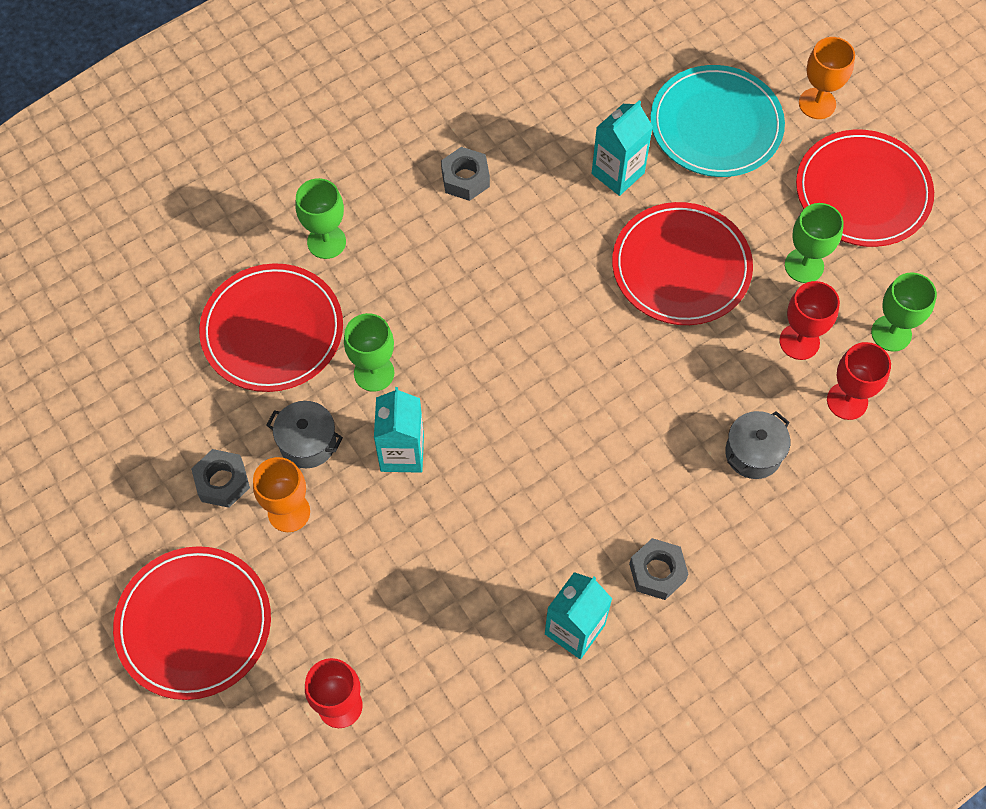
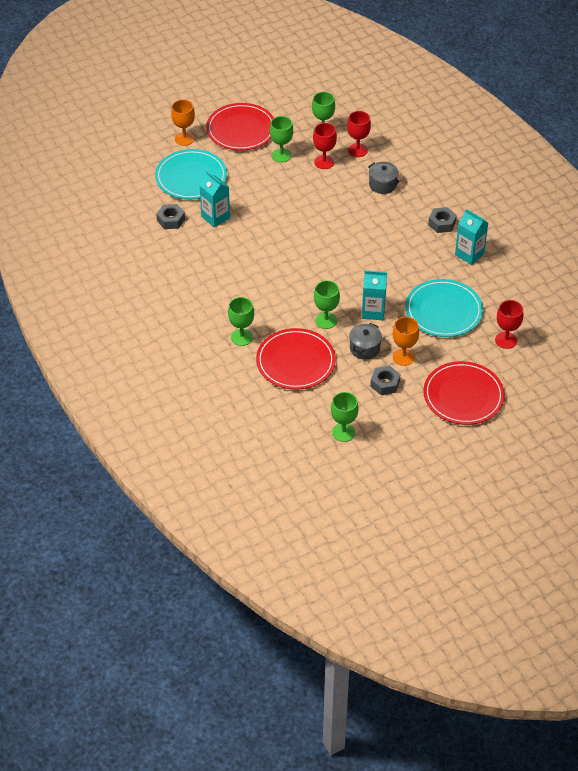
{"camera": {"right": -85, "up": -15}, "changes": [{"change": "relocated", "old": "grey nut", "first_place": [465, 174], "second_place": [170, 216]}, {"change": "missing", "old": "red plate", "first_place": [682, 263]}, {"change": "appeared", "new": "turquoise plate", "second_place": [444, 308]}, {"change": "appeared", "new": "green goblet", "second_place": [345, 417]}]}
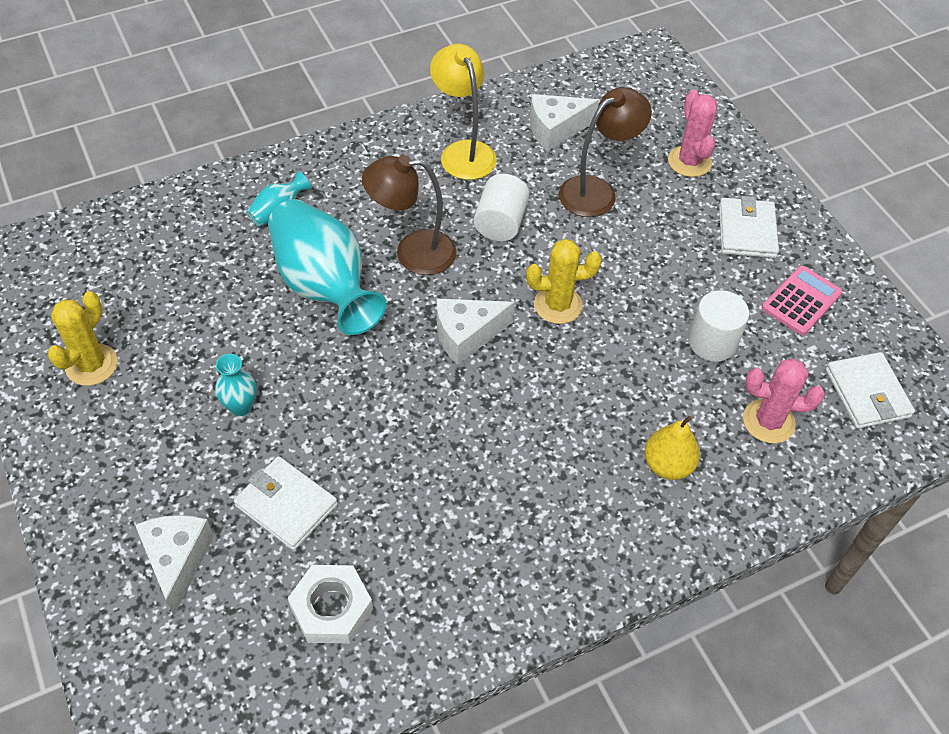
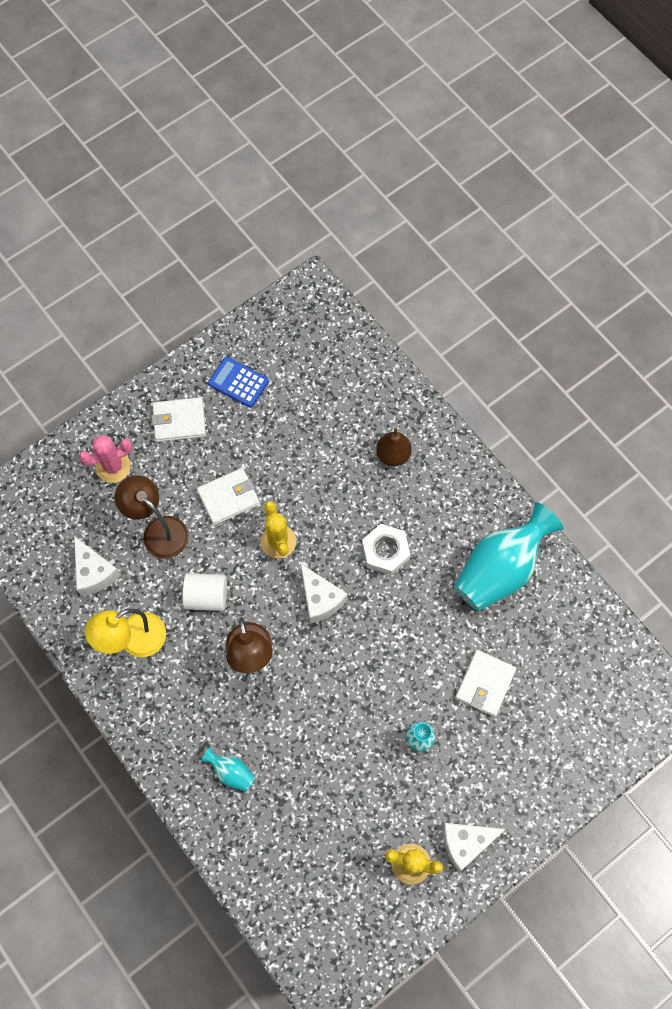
{"camera": {"right": -100, "up": 15}, "changes": [{"change": "relocated", "old": "turquoise vase", "first_place": [327, 267], "second_place": [509, 556]}, {"change": "colour", "old": "pink calculator", "new": "blue calculator", "first_place": [802, 300], "second_place": [238, 382]}, {"change": "missing", "old": "white cylinder", "first_place": [719, 326]}, {"change": "relocated", "old": "white wallet", "first_place": [870, 390], "second_place": [228, 496]}, {"change": "missing", "old": "pink cactus", "first_place": [784, 401]}, {"change": "colour", "old": "yellow pear", "new": "brown pear", "first_place": [672, 448], "second_place": [394, 447]}, {"change": "relocated", "old": "white cheese", "first_place": [174, 565], "second_place": [474, 847]}, {"change": "relocated", "old": "white nut", "first_place": [330, 604], "second_place": [386, 549]}]}
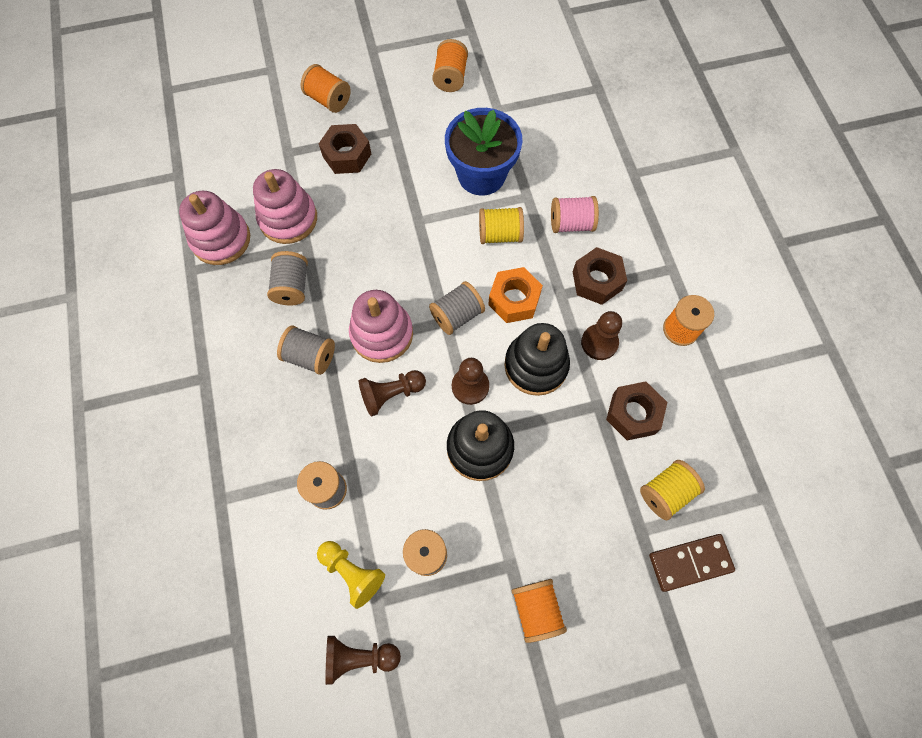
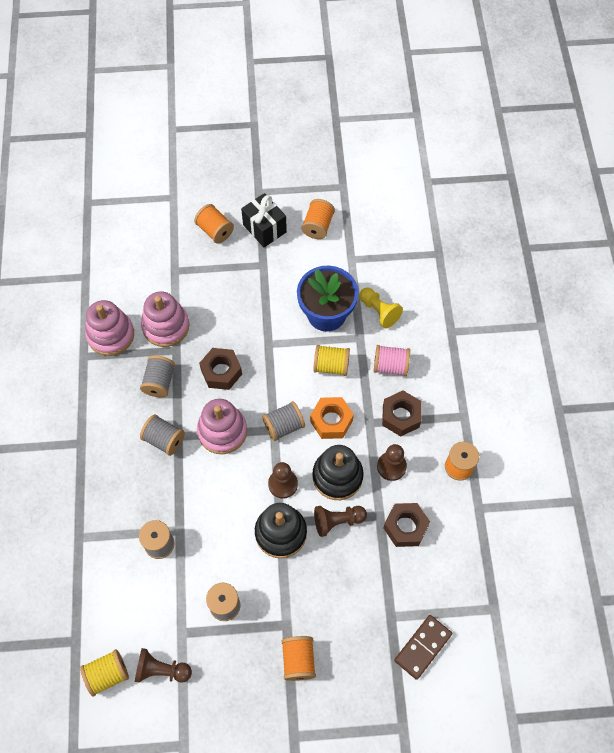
{"camera": {"right": 10, "up": -5}, "changes": [{"change": "relocated", "old": "brown nut", "first_place": [345, 149], "second_place": [220, 369]}, {"change": "relocated", "old": "brown pawn", "first_place": [392, 393], "second_place": [340, 521]}, {"change": "relocated", "old": "yellow spool", "first_place": [672, 490], "second_place": [104, 673]}, {"change": "spun", "old": "brown domino", "first_place": [692, 563], "second_place": [423, 647], "degrees": -45}, {"change": "relocated", "old": "yellow pawn", "first_place": [351, 575], "second_place": [381, 308]}, {"change": "appeared", "new": "black gift", "second_place": [264, 220]}]}
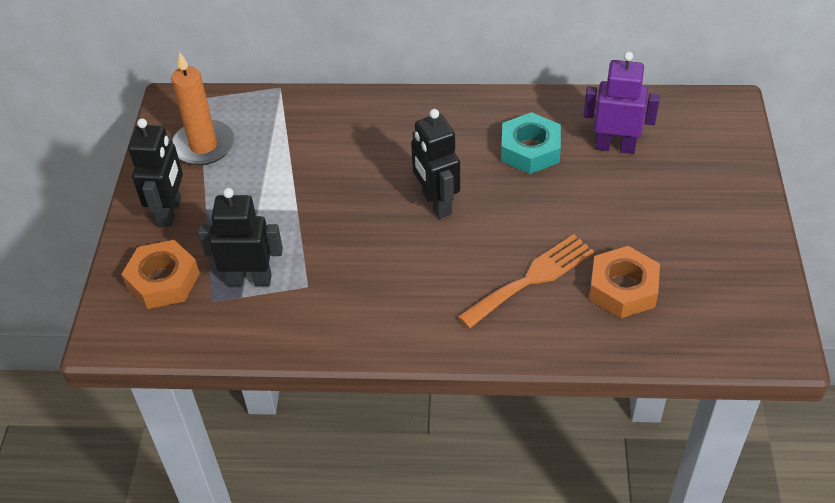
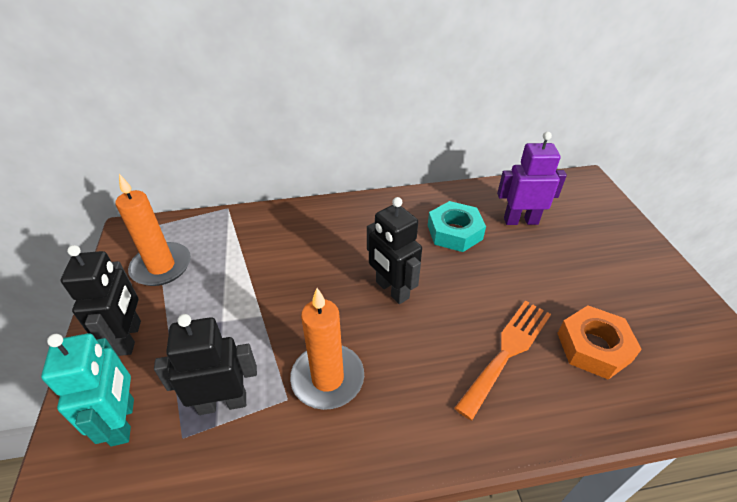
{"camera": {"right": -15, "up": -5}, "changes": [{"change": "exchanged", "old": "orange nut", "new": "turquoise robot", "first_place": [160, 274], "second_place": [87, 389]}, {"change": "appeared", "new": "orange candle", "second_place": [327, 349]}]}
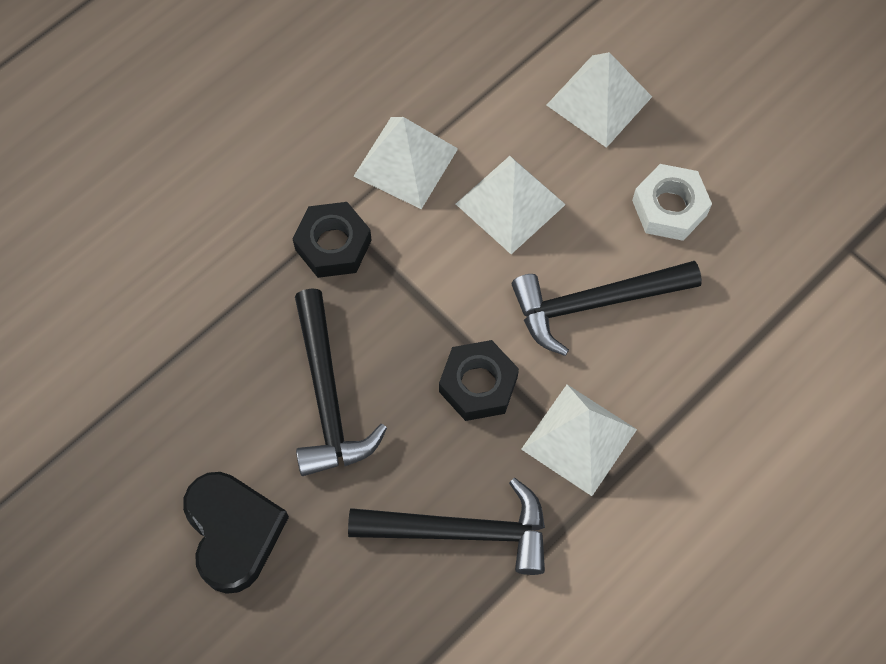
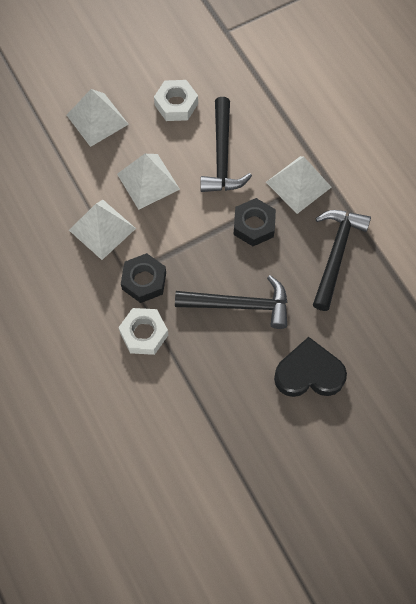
{"camera": {"right": -75, "up": 0}, "changes": [{"change": "appeared", "new": "white nut", "second_place": [143, 331]}]}
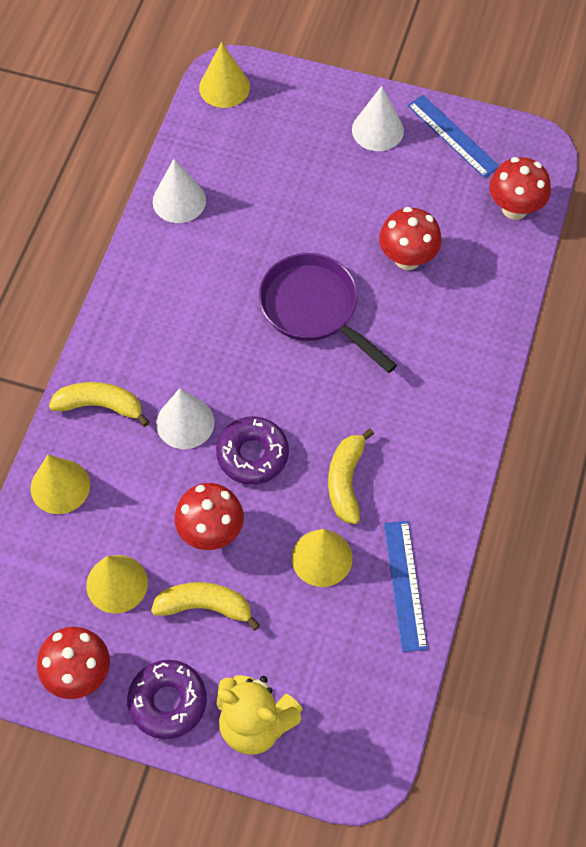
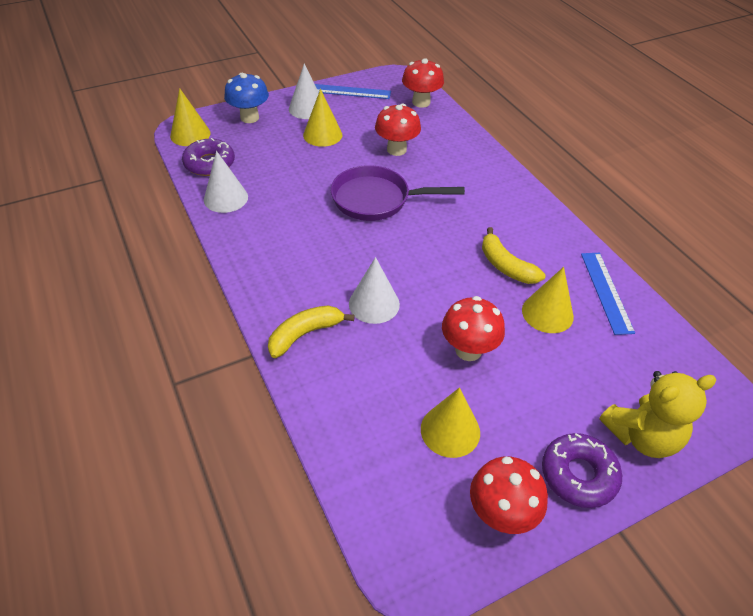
{"camera": {"right": -45, "up": -15}, "changes": [{"change": "relocated", "old": "purple donut", "first_place": [252, 450], "second_place": [208, 157]}, {"change": "relocated", "old": "yellow cone", "first_place": [60, 484], "second_place": [322, 118]}, {"change": "spun", "old": "blue ruler", "first_place": [405, 586], "second_place": [608, 294], "degrees": 45}, {"change": "missing", "old": "yellow banana", "first_place": [205, 606]}, {"change": "appeared", "new": "blue mushroom", "second_place": [246, 98]}]}
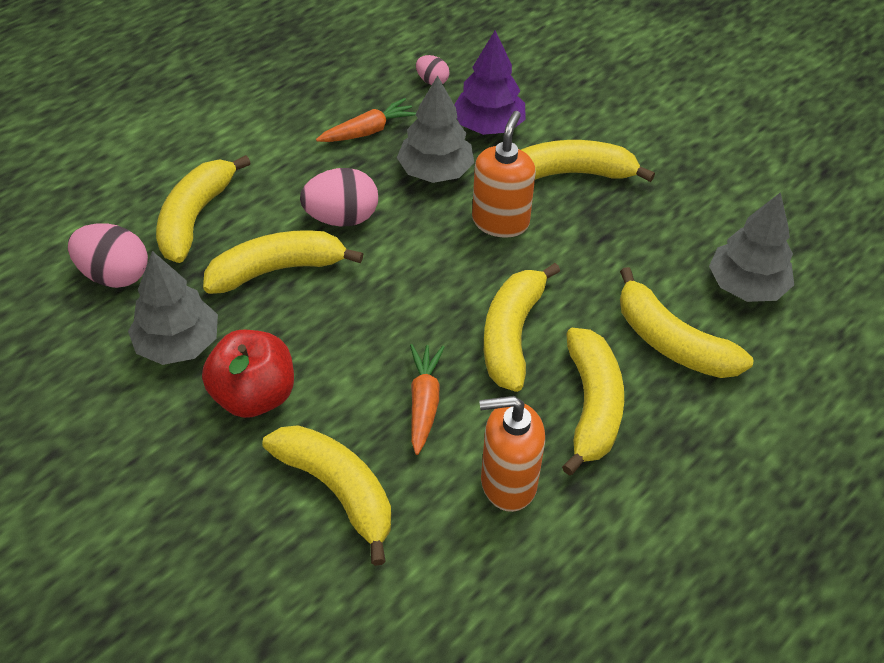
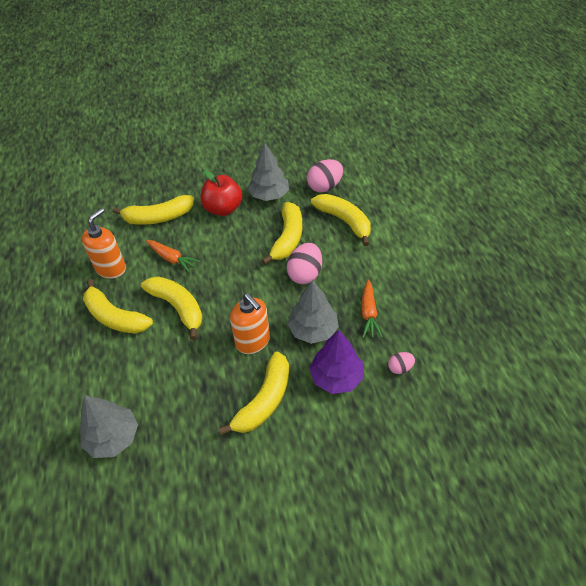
{"camera": {"right": 125, "up": 0}, "changes": [{"change": "missing", "old": "yellow banana", "first_place": [686, 322]}]}
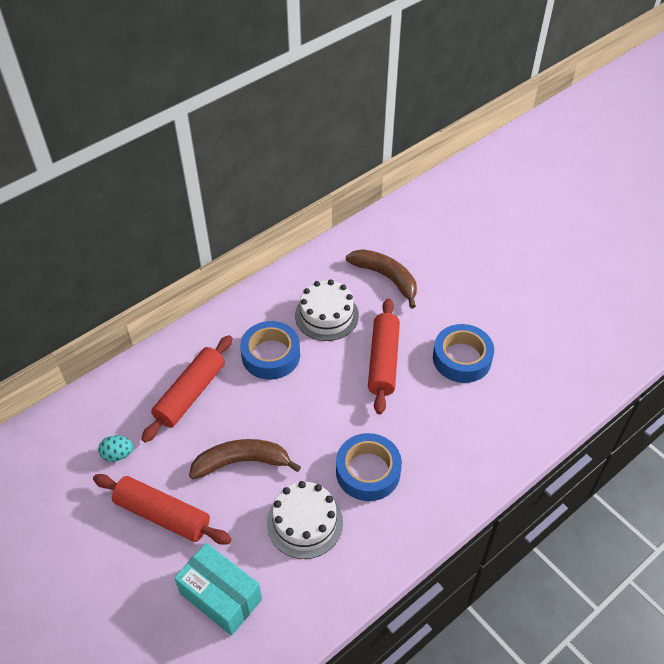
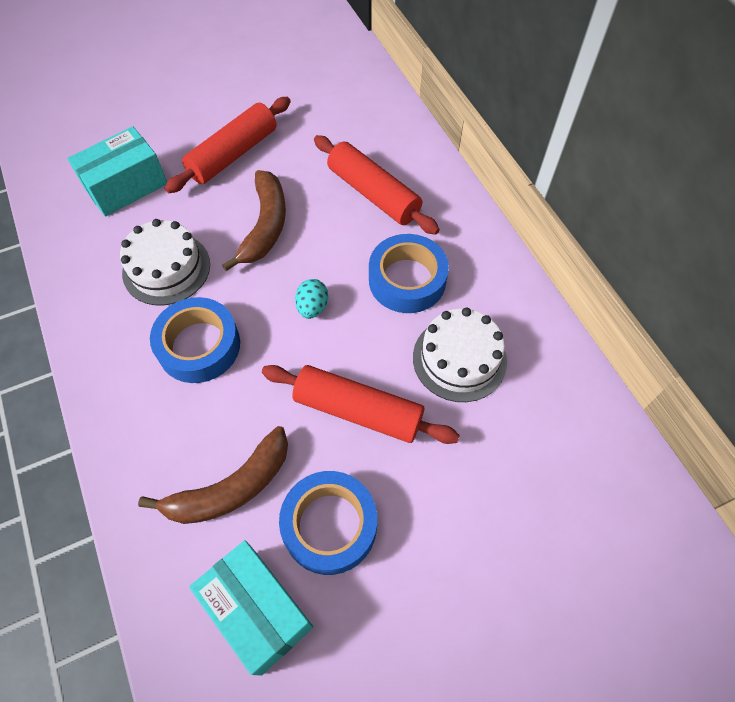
{"camera": {"right": 105, "up": 10}, "changes": [{"change": "relocated", "old": "brown banana", "first_place": [381, 278], "second_place": [213, 475]}, {"change": "relocated", "old": "turquoise egg", "first_place": [115, 448], "second_place": [311, 299]}, {"change": "appeared", "new": "turquoise box", "second_place": [251, 608]}]}
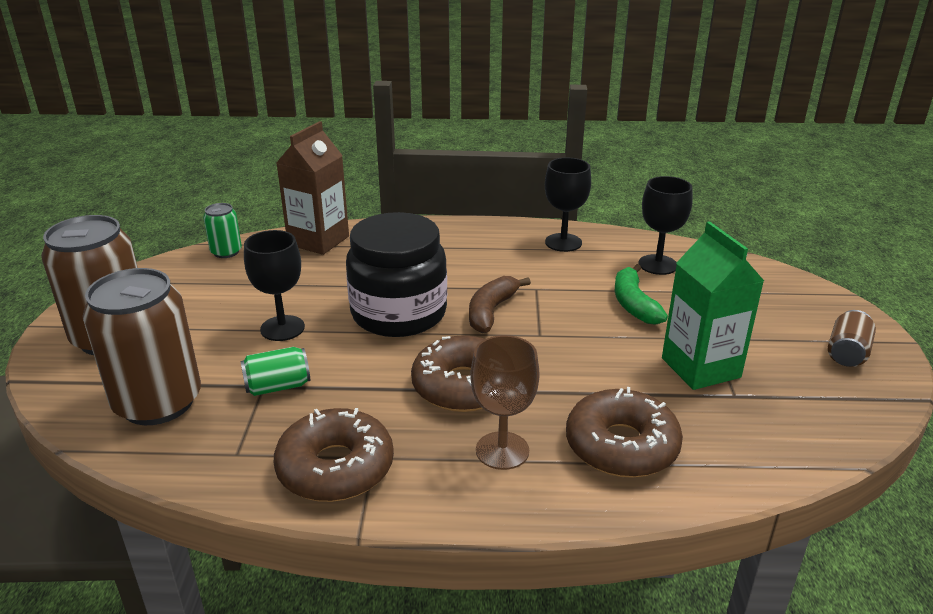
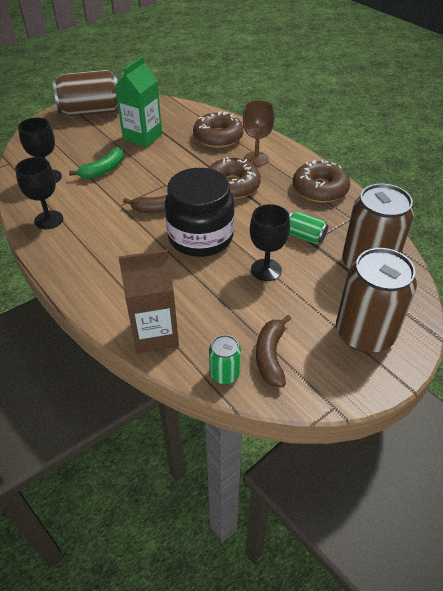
{"camera": {"right": -130, "up": 15}, "changes": [{"change": "size", "old": "brown can", "first_place": [852, 338], "second_place": [85, 93], "factor": 2.11}, {"change": "appeared", "new": "brown banana", "second_place": [273, 351]}]}
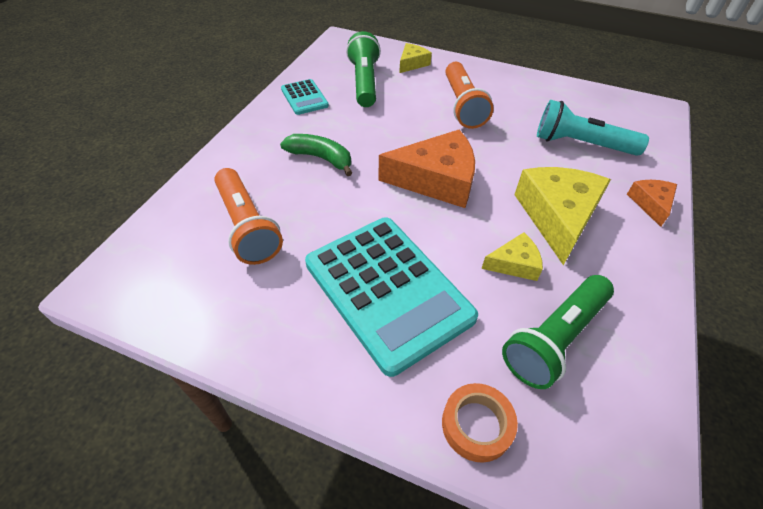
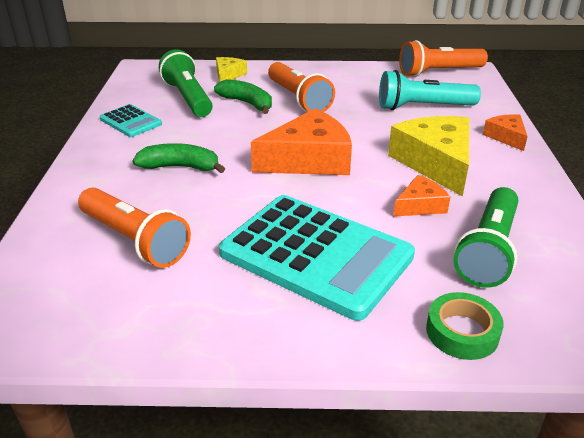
{"camera": {"right": -20, "up": -15}, "changes": [{"change": "colour", "old": "yellow cheese", "new": "orange cheese", "first_place": [512, 256], "second_place": [421, 196]}, {"change": "colour", "old": "orange tape", "new": "green tape", "first_place": [480, 423], "second_place": [465, 326]}, {"change": "appeared", "new": "orange flashlight", "second_place": [443, 58]}, {"change": "appeared", "new": "green banana", "second_place": [243, 96]}]}
